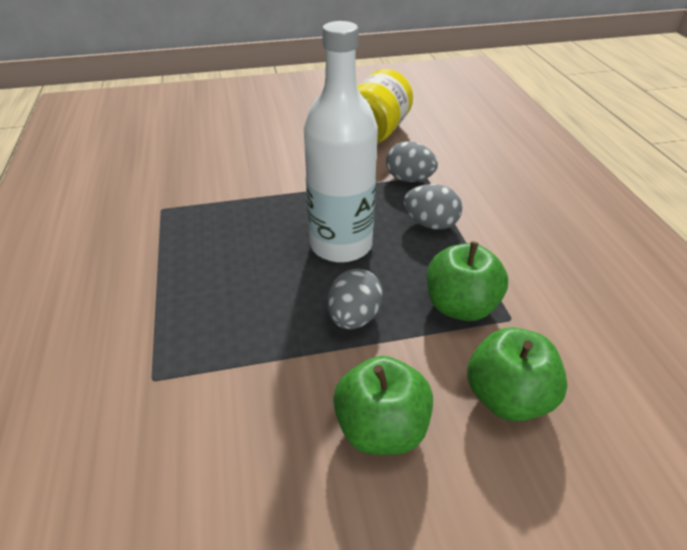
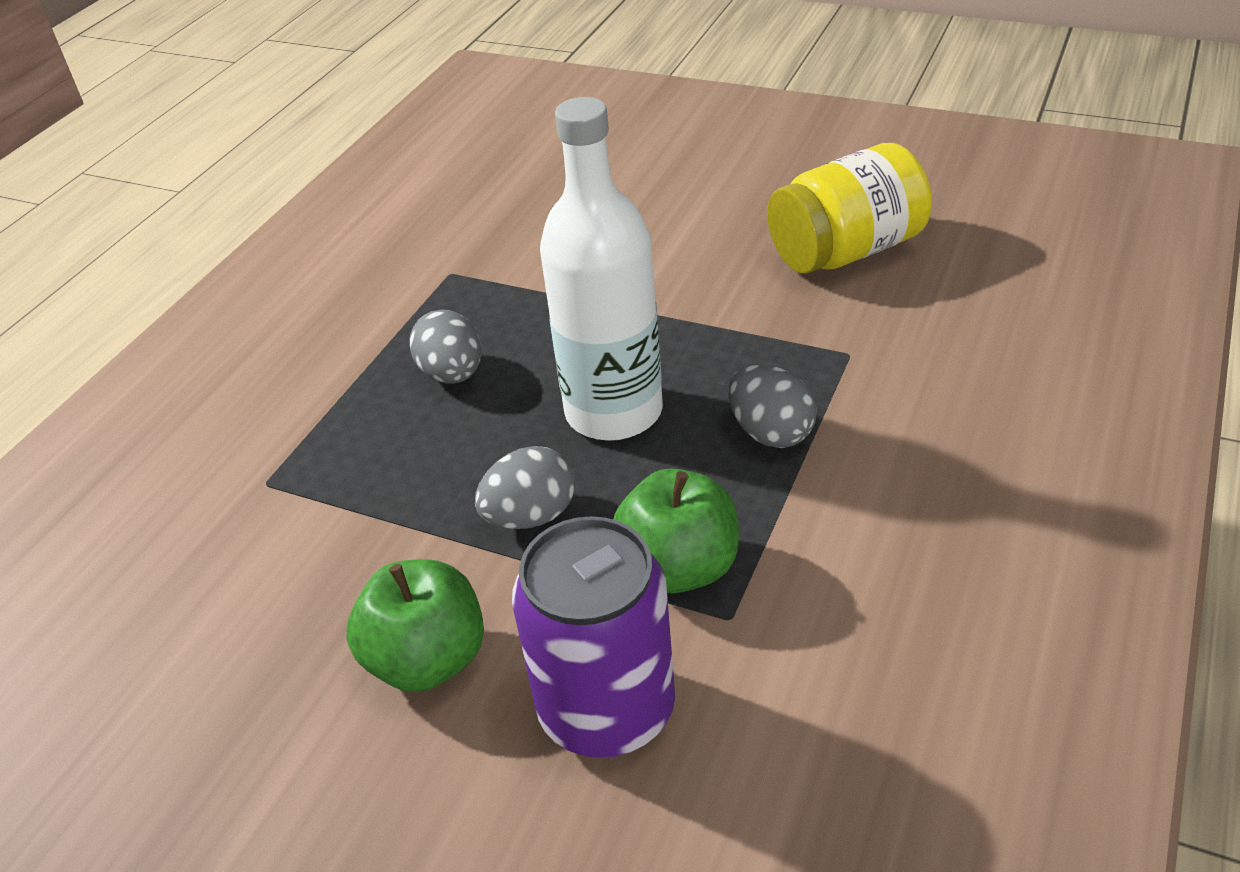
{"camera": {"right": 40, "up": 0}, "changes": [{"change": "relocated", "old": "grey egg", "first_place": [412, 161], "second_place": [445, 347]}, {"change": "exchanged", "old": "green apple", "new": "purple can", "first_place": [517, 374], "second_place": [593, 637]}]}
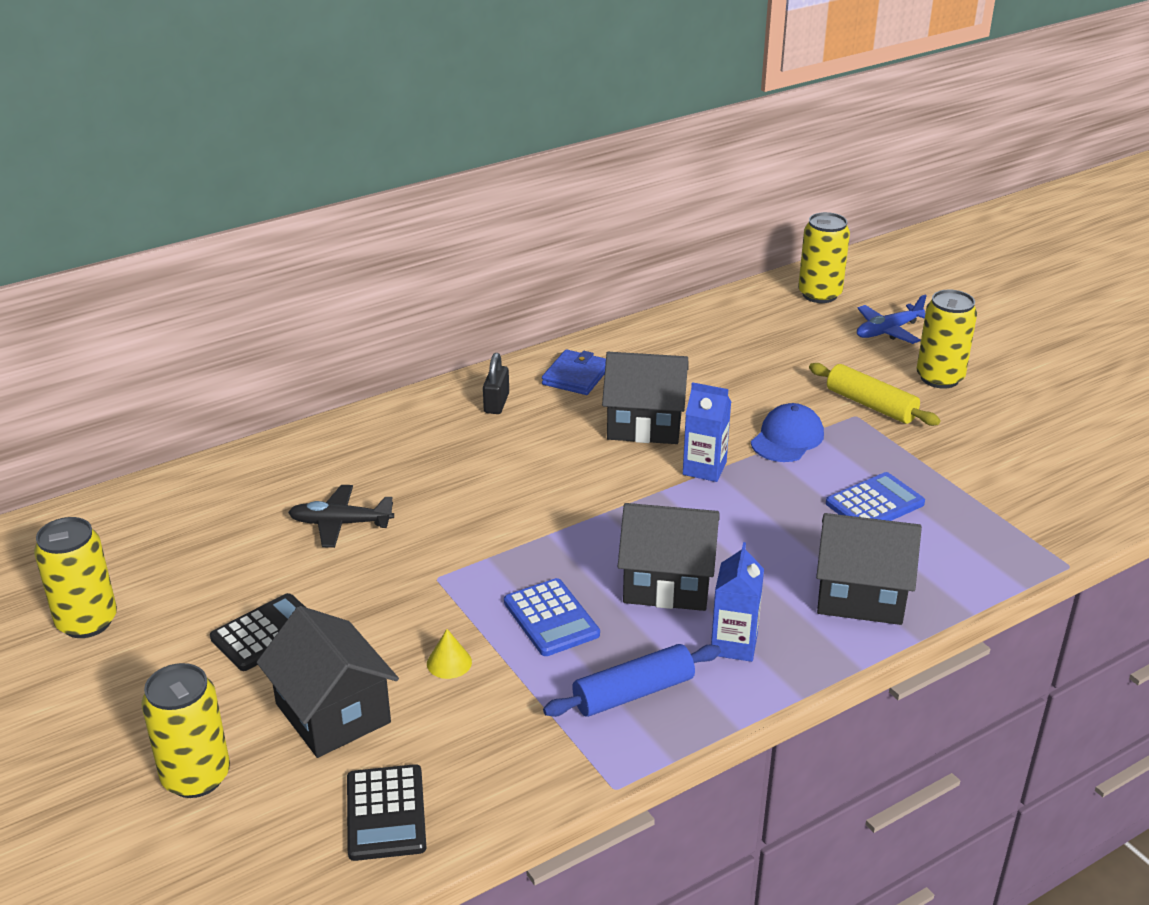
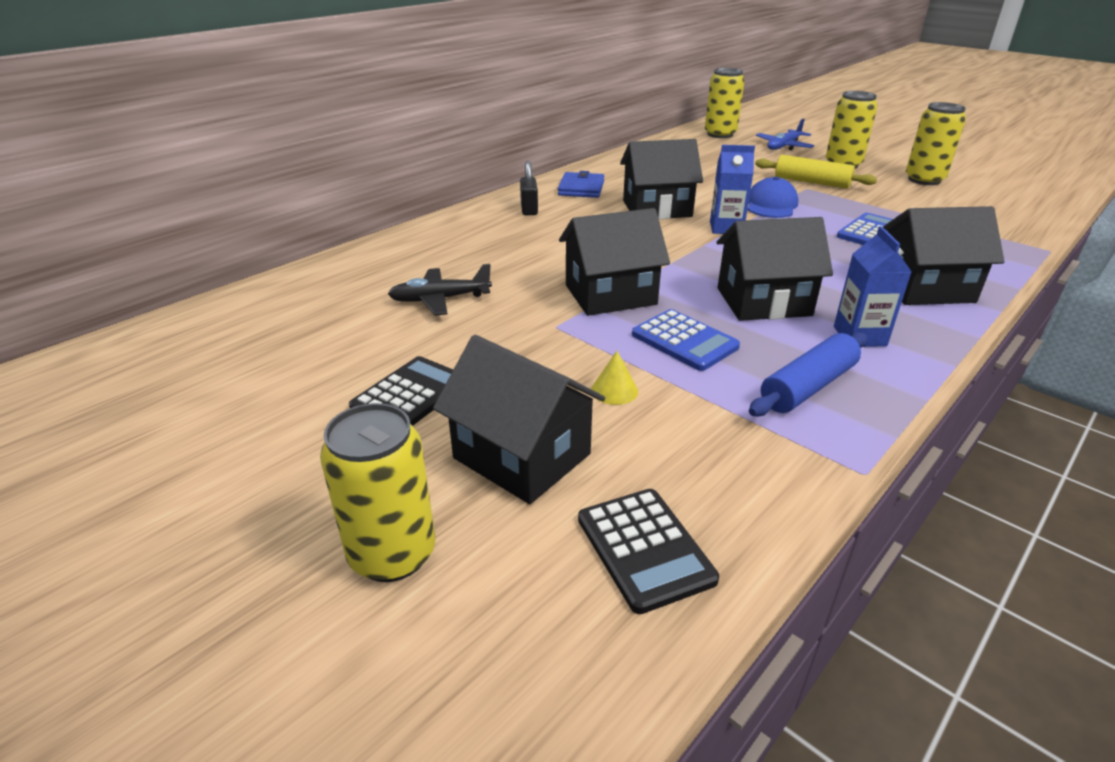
{"camera": {"right": -15, "up": 0}, "changes": [{"change": "relocated", "old": "yellow can", "first_place": [75, 577], "second_place": [936, 143]}, {"change": "appeared", "new": "black house", "second_place": [614, 262]}]}
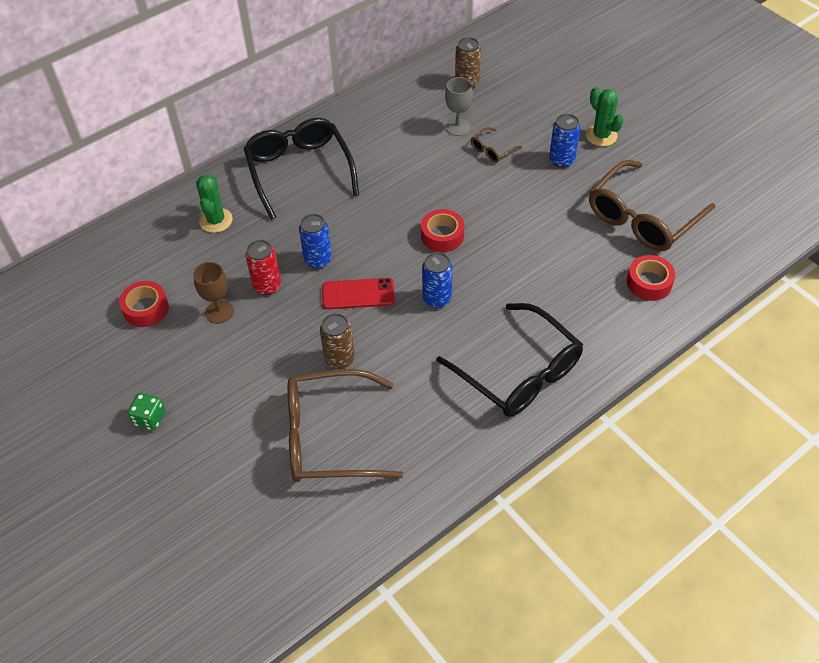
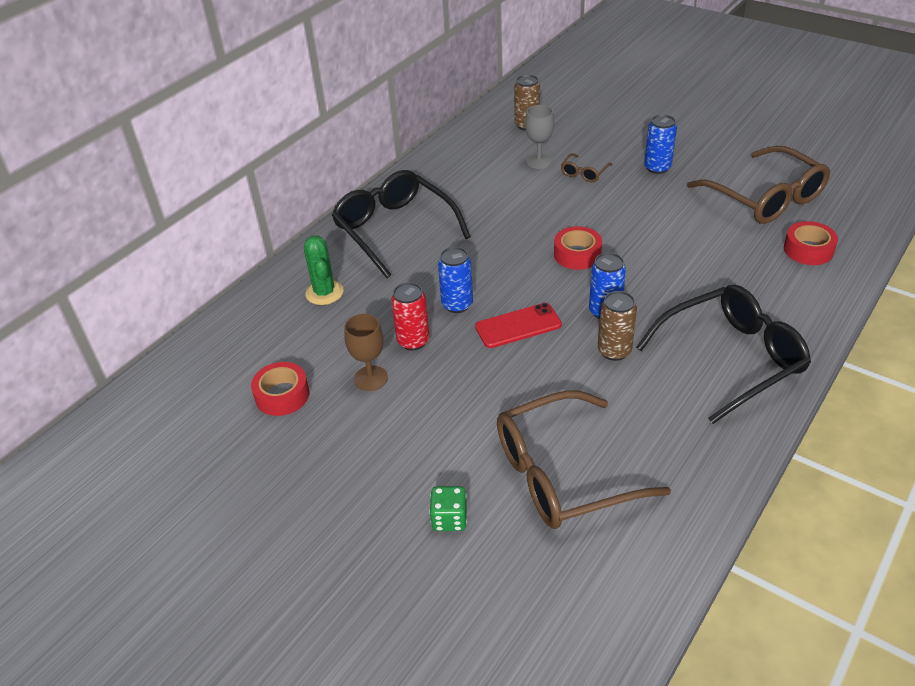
{"camera": {"right": -15, "up": -10}, "changes": [{"change": "missing", "old": "green cactus", "first_place": [605, 116]}, {"change": "spun", "old": "brown glasses", "first_place": [652, 205], "second_place": [758, 185], "degrees": -60}, {"change": "spun", "old": "black glasses", "first_place": [509, 360], "second_place": [723, 354], "degrees": -60}, {"change": "relocated", "old": "brown can", "first_place": [337, 341], "second_place": [617, 326]}, {"change": "relocated", "old": "green dice", "first_place": [147, 412], "second_place": [448, 508]}]}
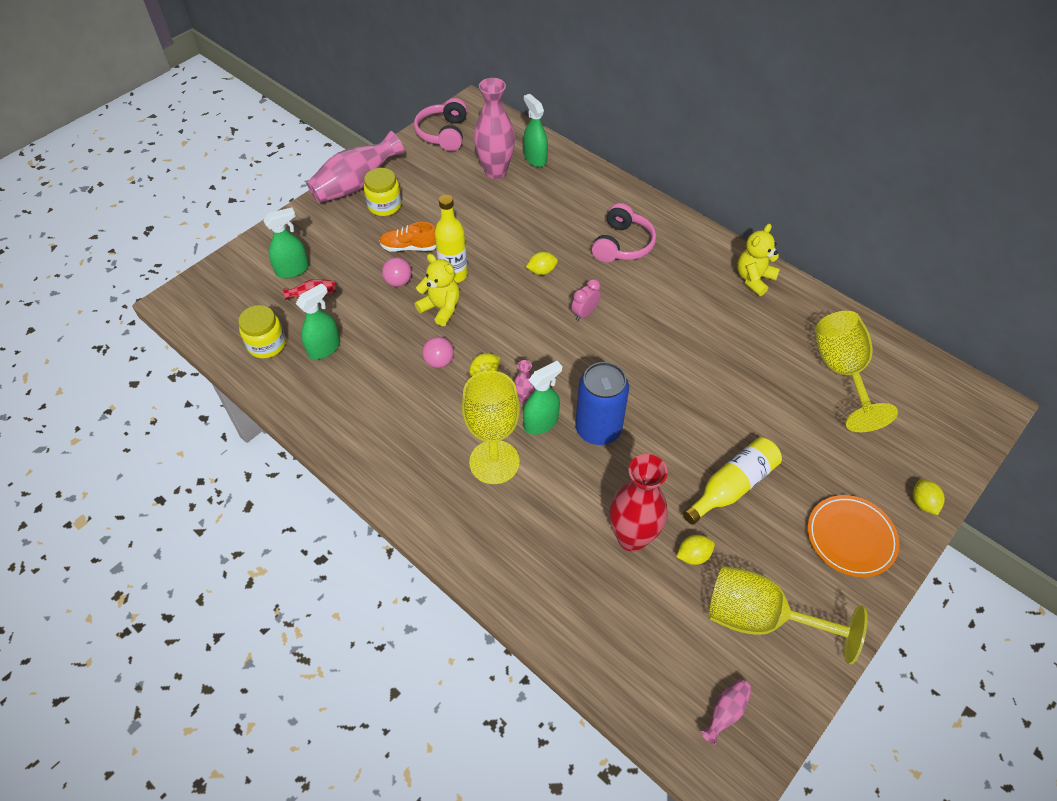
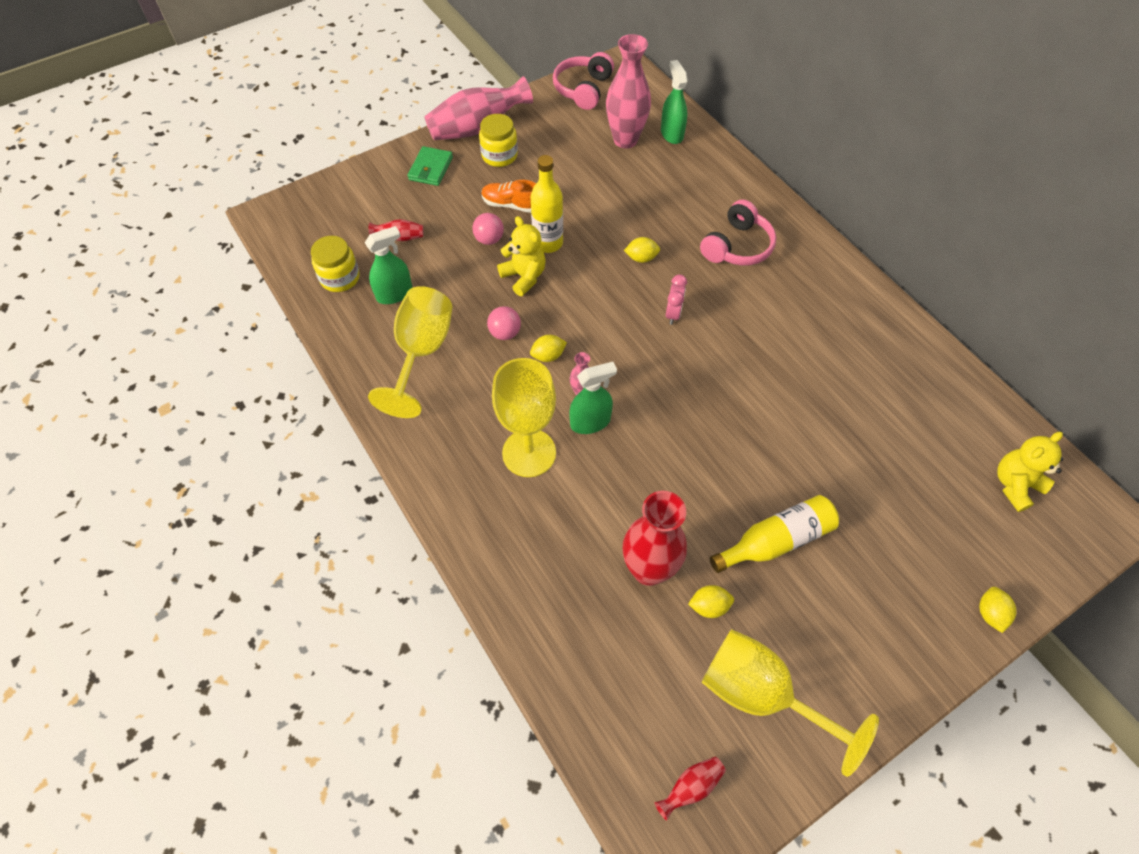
{"camera": {"right": 15, "up": 5}, "changes": [{"change": "missing", "old": "green spray bottle", "first_place": [286, 242]}, {"change": "relocated", "old": "yellow teddy bear", "first_place": [758, 260], "second_place": [1030, 472]}, {"change": "spun", "old": "pink clock", "first_place": [586, 300], "second_place": [676, 299], "degrees": 135}, {"change": "relocated", "old": "yellow goblet", "first_place": [856, 371], "second_place": [410, 352]}, {"change": "missing", "old": "blue can", "first_place": [602, 403]}, {"change": "missing", "old": "orange plate", "first_place": [853, 536]}, {"change": "colour", "old": "pink vase", "new": "red vase", "first_place": [726, 711], "second_place": [690, 788]}, {"change": "appeared", "new": "green wallet", "second_place": [430, 166]}]}
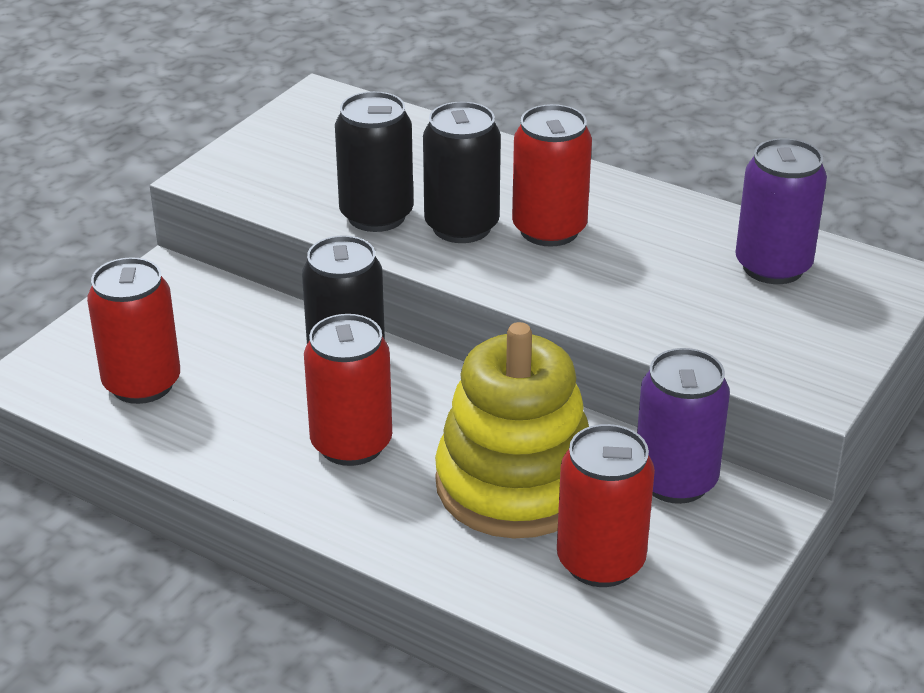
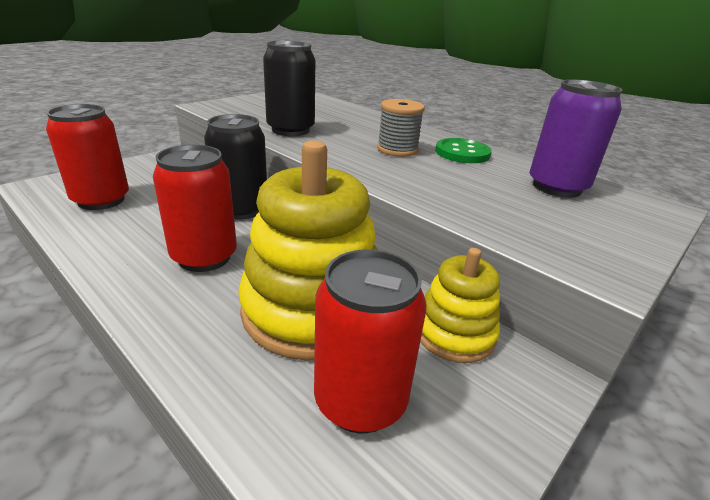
{"camera": {"right": 10, "up": -5}, "changes": [{"change": "missing", "old": "black can", "first_place": [462, 172]}, {"change": "exchanged", "old": "red can", "new": "grey spool", "first_place": [552, 175], "second_place": [401, 128]}, {"change": "exchanged", "old": "purple can", "new": "yellow stacking toy", "first_place": [683, 426], "second_place": [460, 305]}, {"change": "appeared", "new": "green button", "second_place": [463, 150]}]}
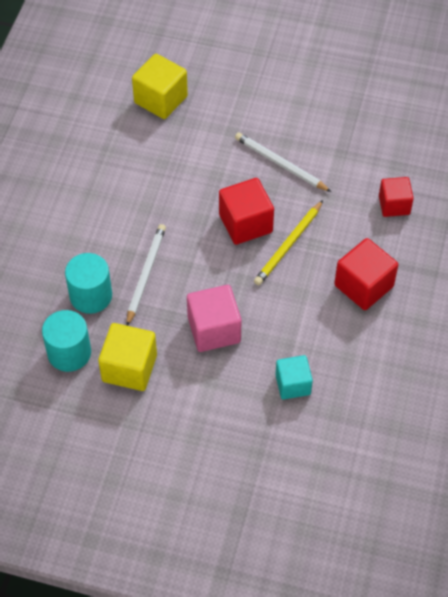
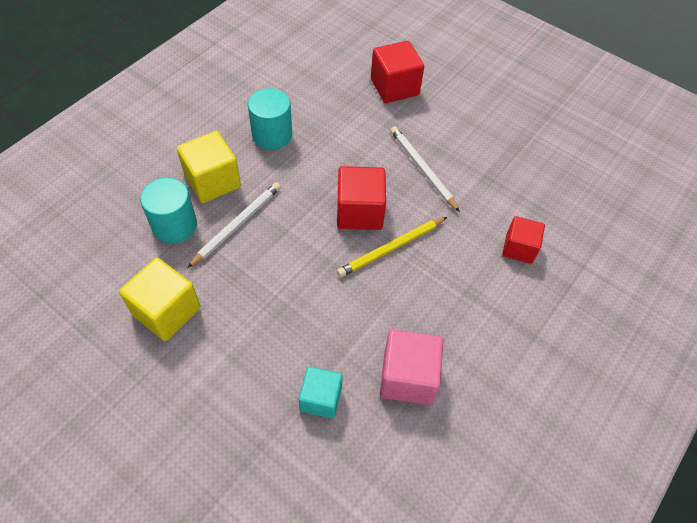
{"camera": {"right": 20, "up": 0}, "changes": [{"change": "relocated", "old": "yellow cube", "first_place": [160, 86], "second_place": [209, 167]}, {"change": "relocated", "old": "red cube", "first_place": [366, 274], "second_place": [397, 72]}, {"change": "relocated", "old": "pink cube", "first_place": [214, 318], "second_place": [411, 367]}, {"change": "relocated", "old": "turquoise cylinder", "first_place": [66, 341], "second_place": [270, 119]}]}
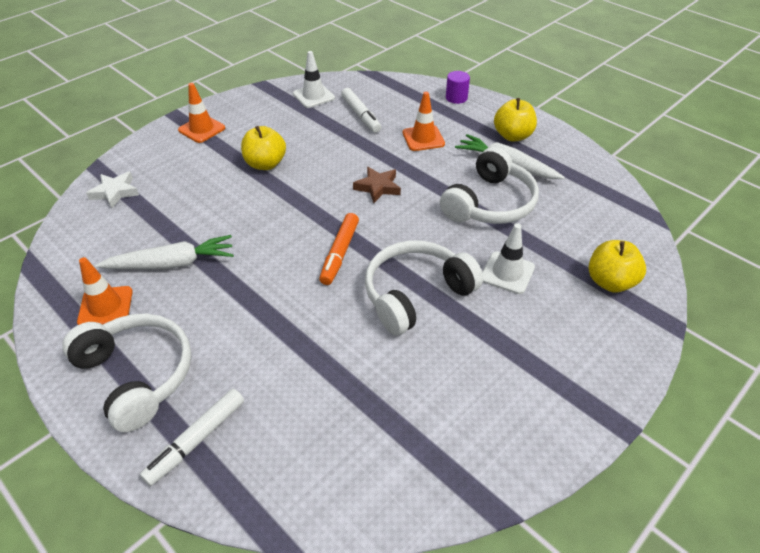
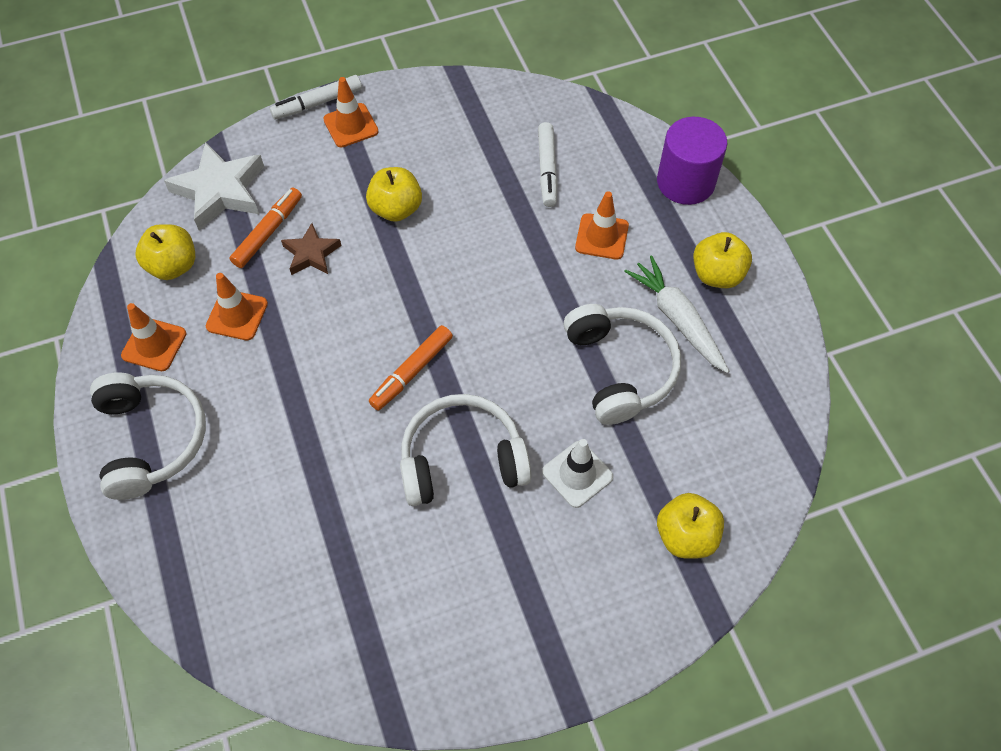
{"camera": {"right": 25, "up": 15}, "changes": [{"change": "missing", "old": "white traffic cone", "first_place": [314, 79]}, {"change": "size", "old": "purple cylinder", "first_place": [458, 87], "second_place": [692, 161], "factor": 1.91}, {"change": "spun", "old": "white headphones", "first_place": [489, 185], "second_place": [622, 364], "degrees": -75}, {"change": "relocated", "old": "brown star", "first_place": [377, 185], "second_place": [311, 249]}, {"change": "size", "old": "white star", "first_place": [112, 190], "second_place": [214, 186], "factor": 1.72}, {"change": "exchanged", "old": "white carrot", "new": "orange traffic cone", "first_place": [164, 252], "second_place": [237, 306]}, {"change": "relocated", "old": "white marker", "first_place": [192, 437], "second_place": [316, 97]}, {"change": "appeared", "new": "orange marker", "second_place": [266, 228]}, {"change": "appeared", "new": "yellow apple", "second_place": [165, 252]}]}
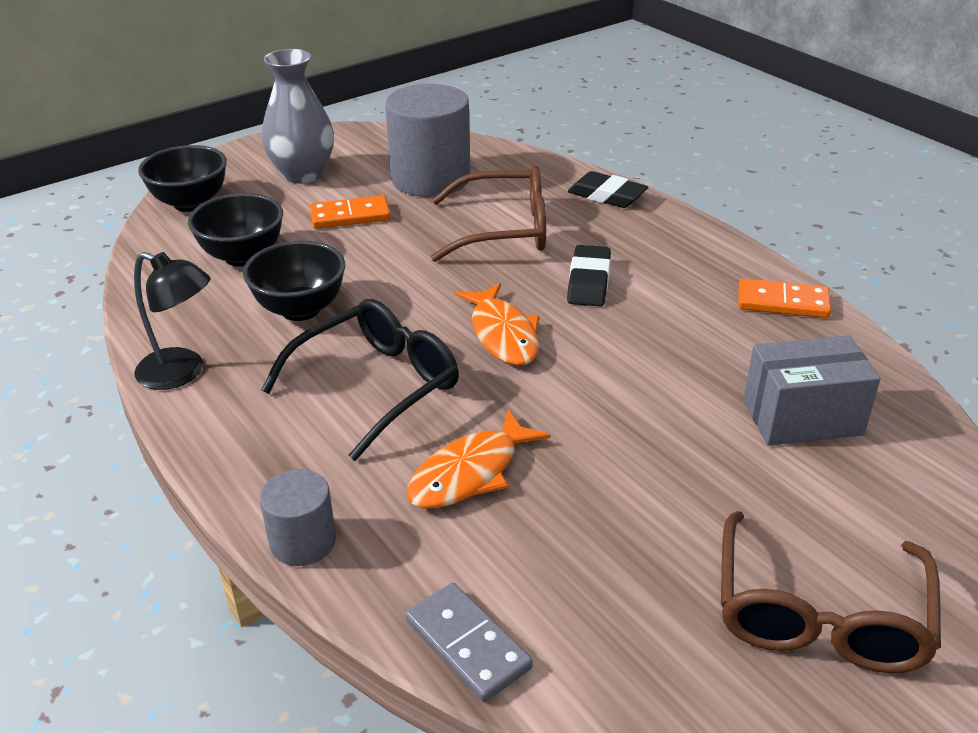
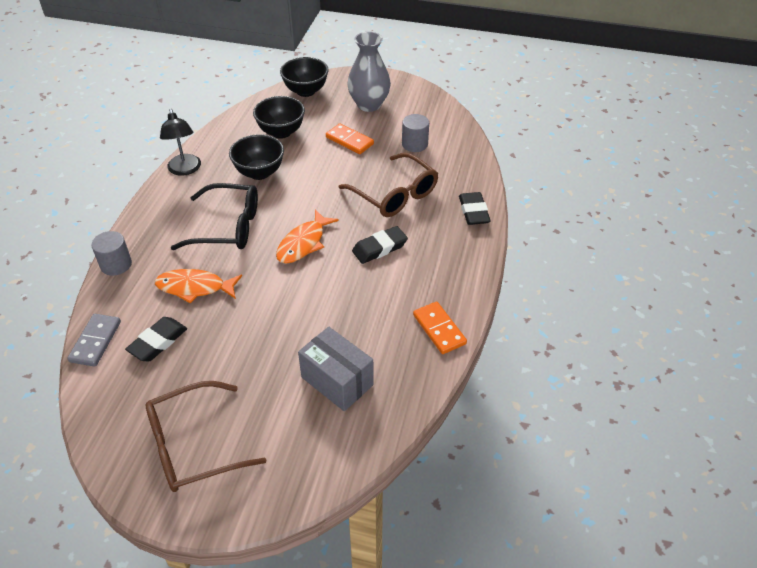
{"camera": {"right": 50, "up": 10}, "changes": [{"change": "size", "old": "grey cylinder", "first_place": [428, 140], "second_place": [415, 133], "factor": 0.52}, {"change": "appeared", "new": "black eraser", "second_place": [156, 339]}]}
